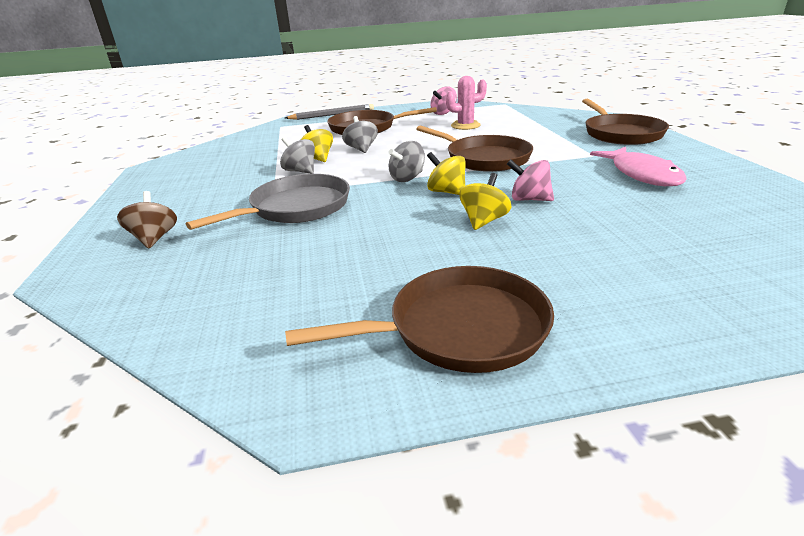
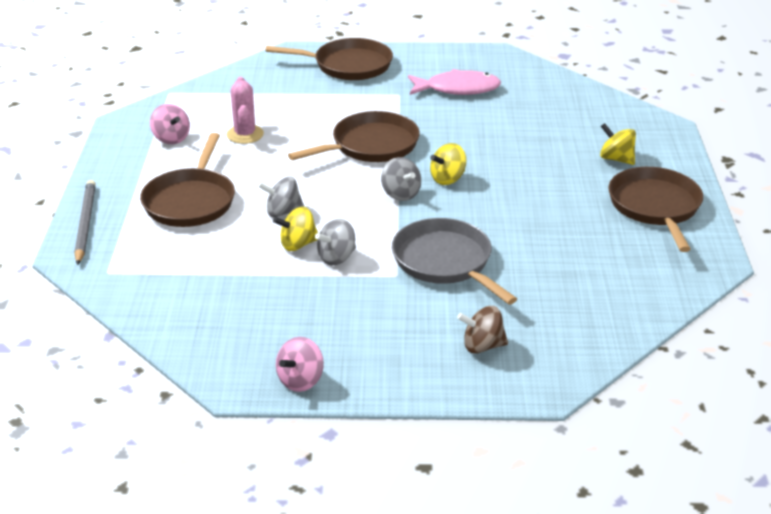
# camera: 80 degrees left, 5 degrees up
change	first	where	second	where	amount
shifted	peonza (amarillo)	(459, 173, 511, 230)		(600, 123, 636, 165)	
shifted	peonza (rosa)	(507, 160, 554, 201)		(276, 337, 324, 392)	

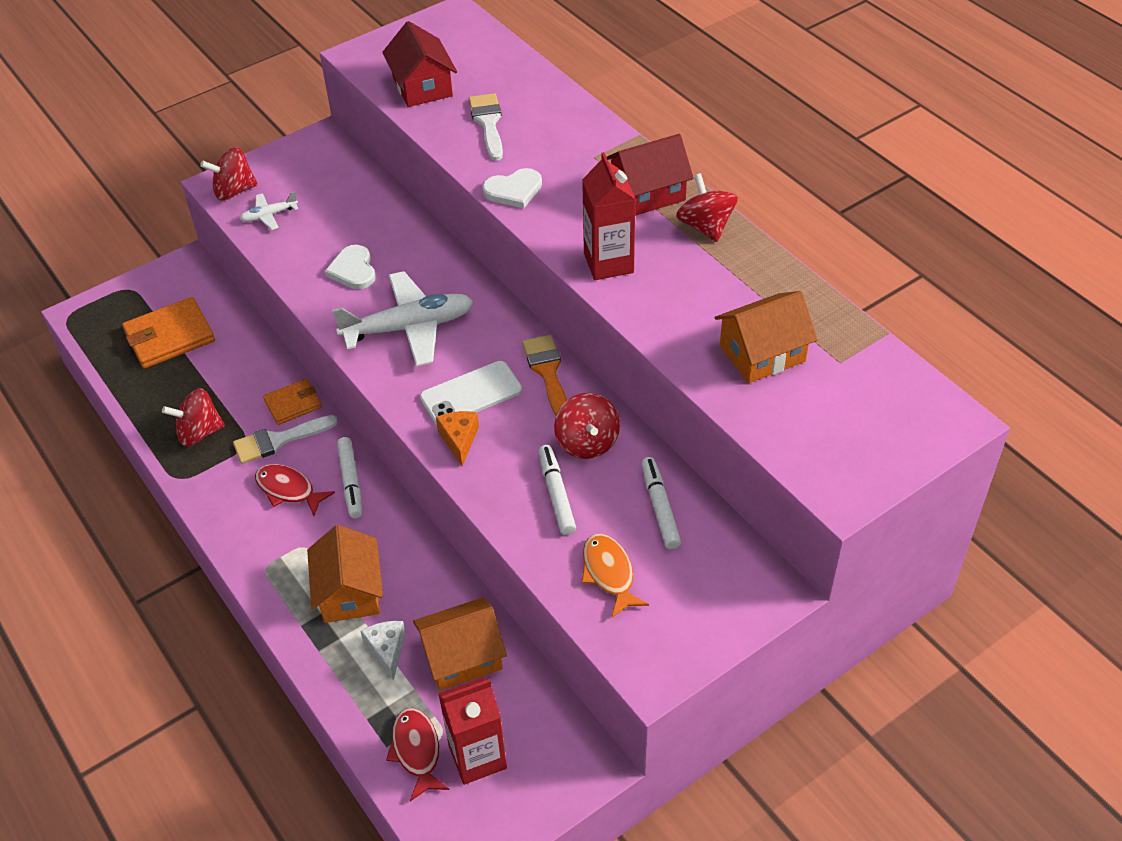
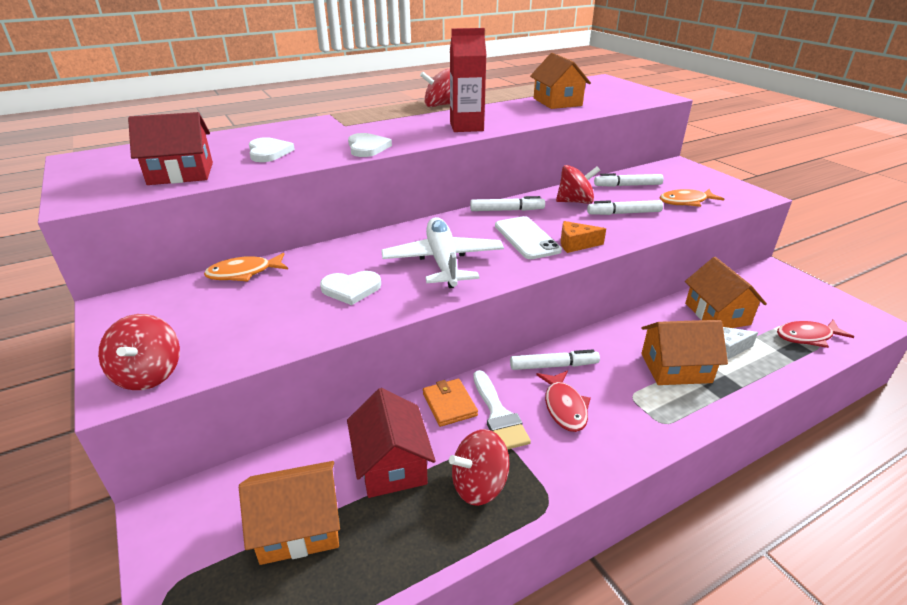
# camera: 85 degrees left, 15 degrees down
change	first	where	second	where	amount
gone	avión (blanco)	(240, 191, 298, 230)			
gone	cartón de leche (rojo)	(438, 677, 507, 785)			
new			pez (naranja)	(204, 253, 288, 282)	
shifted	casa (rojo)	(607, 134, 694, 216)		(347, 388, 436, 498)	
swapped	cartera (naranja)	(122, 297, 215, 369)	casa (naranja)	(239, 461, 340, 565)	
swapped	pincel (blanco)	(469, 93, 503, 161)	corazón (blanco)	(249, 137, 295, 162)	
swapped	pincel (naranja)	(522, 335, 567, 416)	rotulador (blanco)	(470, 196, 545, 211)	
rotated	peonza (rojo)	(162, 388, 225, 447)		(449, 429, 510, 506)	75 degrees clockwise
rotated	pez (rojo)	(255, 464, 335, 516)		(536, 371, 591, 432)	45 degrees counterclockwise

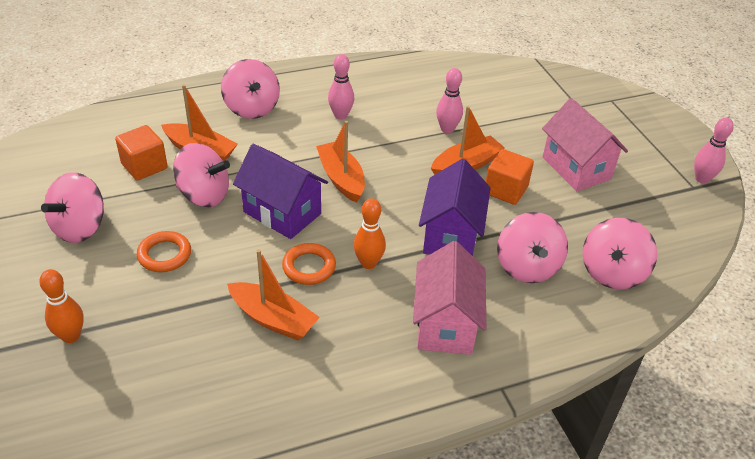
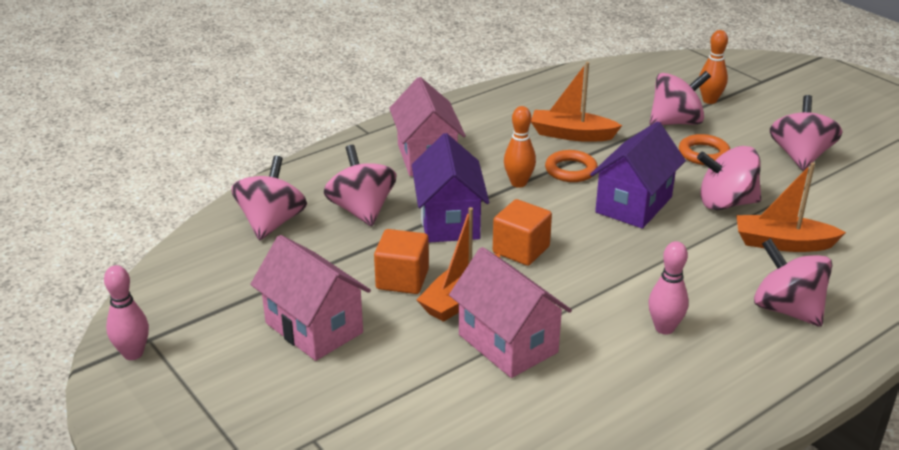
# camera: 165 degrees right, 10 degrees down
change	first	where	second	where	amount
gone	barco (naranja)	(316, 121, 365, 203)			
new			peonza (rosa)	(649, 71, 711, 125)	
shifted	cubo (naranja)	(115, 125, 168, 181)		(493, 199, 552, 266)	
swapped	bolo (rosa)	(436, 68, 463, 134)	casa (rosa)	(449, 247, 572, 378)	
rotated	casa (morado)	(233, 144, 328, 239)		(590, 121, 686, 229)	75 degrees counterclockwise

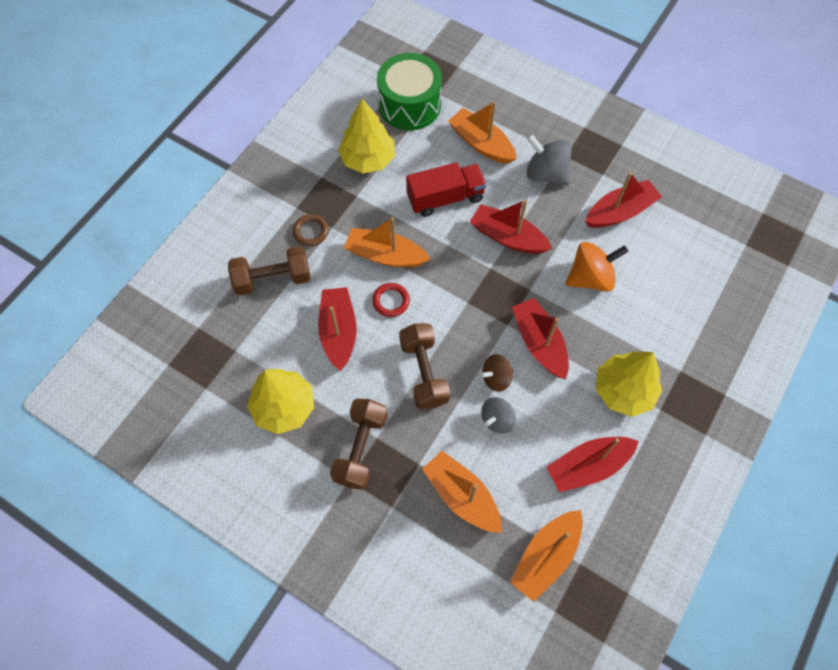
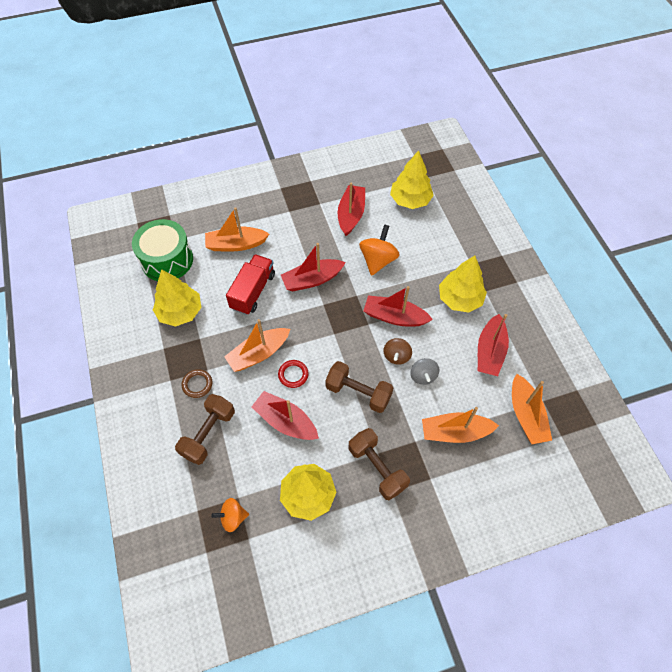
# camera: 50 degrees left, 5 degrees down
change	first	where	second	where	amount
gone	peonza (gris)	(526, 134, 572, 186)			
new			peonza (naranja)	(211, 498, 249, 532)	
new			árbol (amarillo)	(390, 150, 434, 209)	

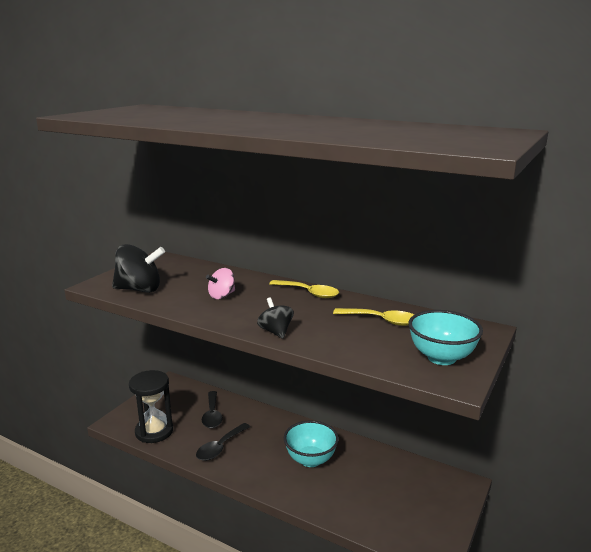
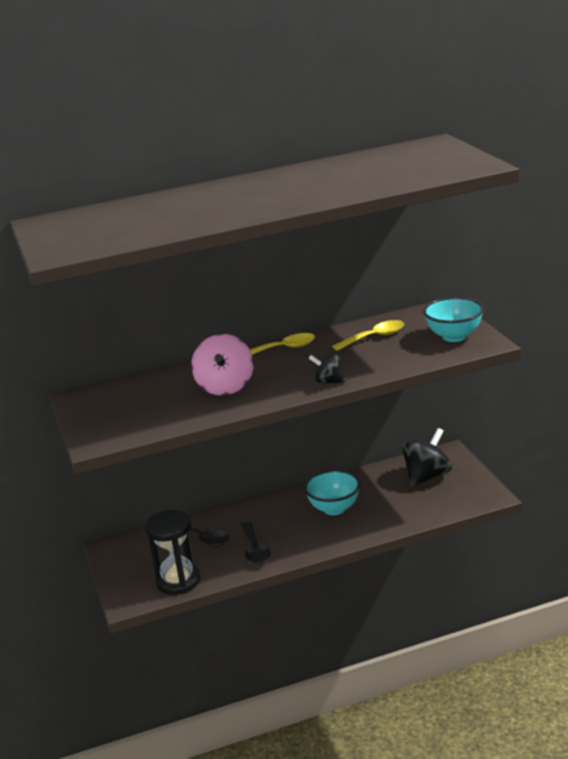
# camera: 45 degrees left, 5 degrees up
change	first	where	second	where	amount
shifted	peonza (negro)	(112, 244, 165, 293)		(402, 428, 452, 487)	
scaled	peonza (rosa)	(206, 268, 235, 299)		(191, 334, 254, 395)	x1.72

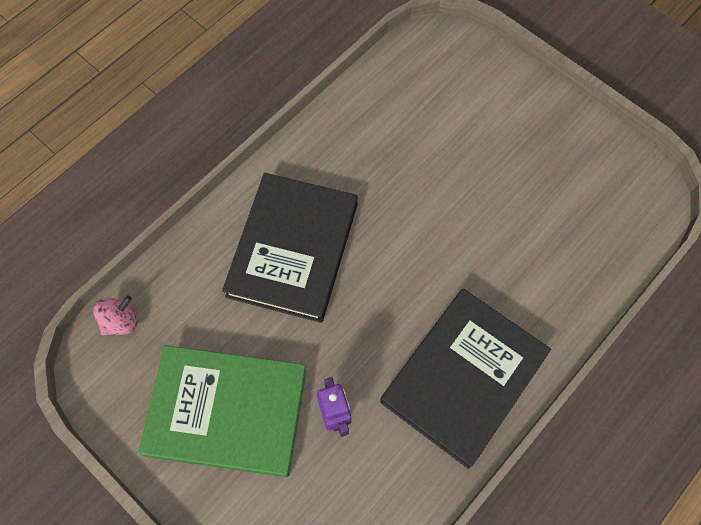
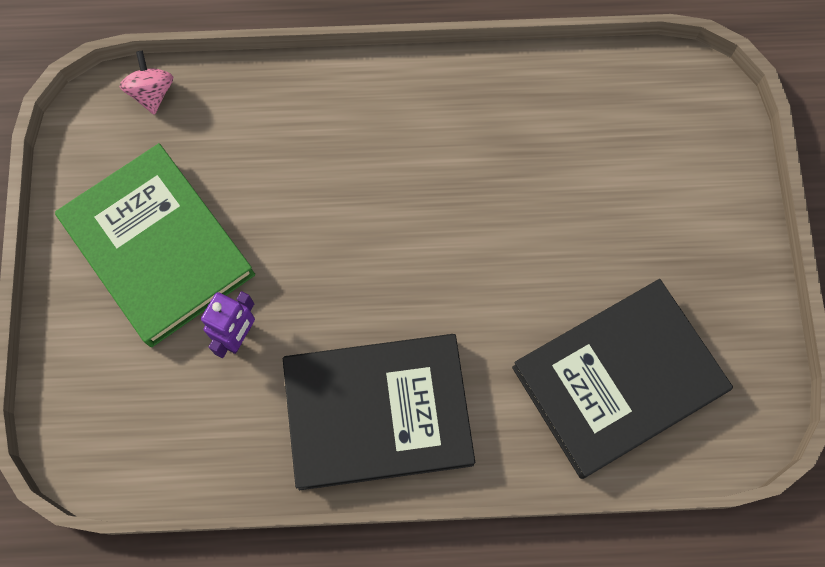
# camera: 45 degrees right, 5 degrees up
change	first	where	second	where	amount
shifted	libro (negro)	(222, 173, 358, 323)		(512, 279, 733, 479)	
rotated	peonza (rosa)	(93, 296, 138, 335)		(120, 51, 173, 115)	105 degrees counterclockwise

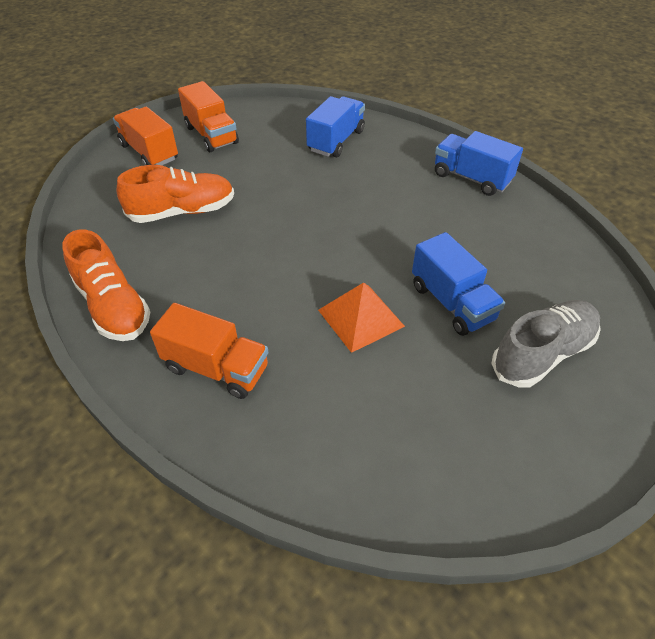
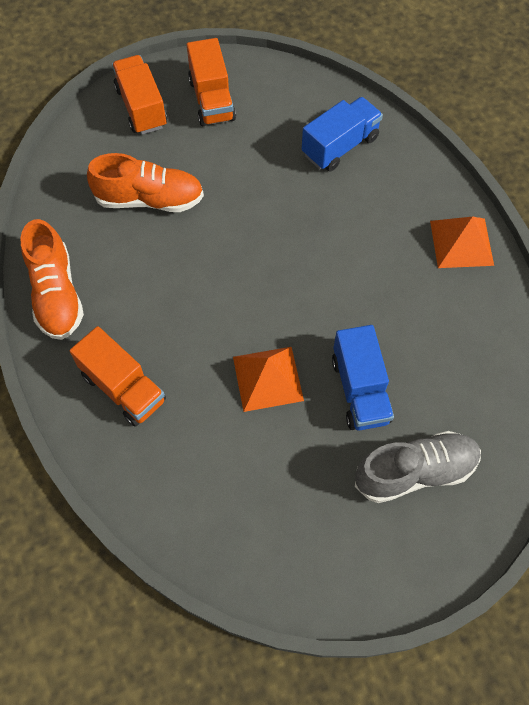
# camera: 20 degrees right, 15 degrees up
change	first	where	second	where	amount
swapped	camión (azul)	(435, 131, 523, 196)	pirámide (naranja)	(430, 217, 494, 268)	

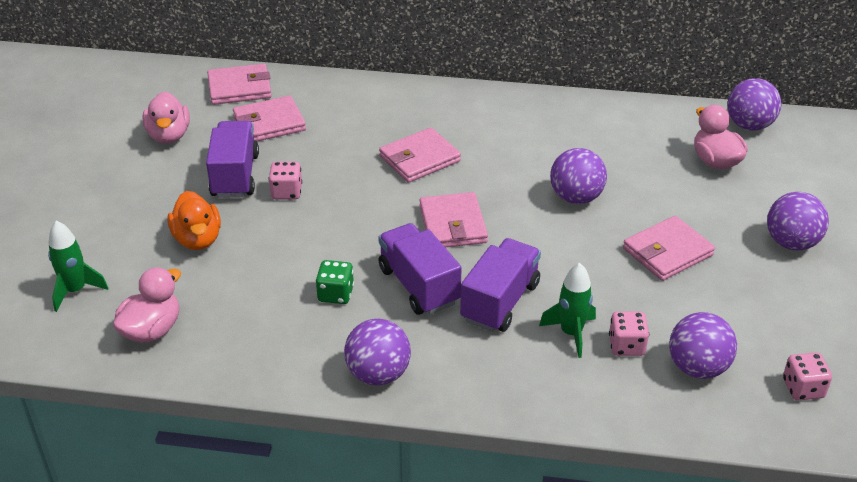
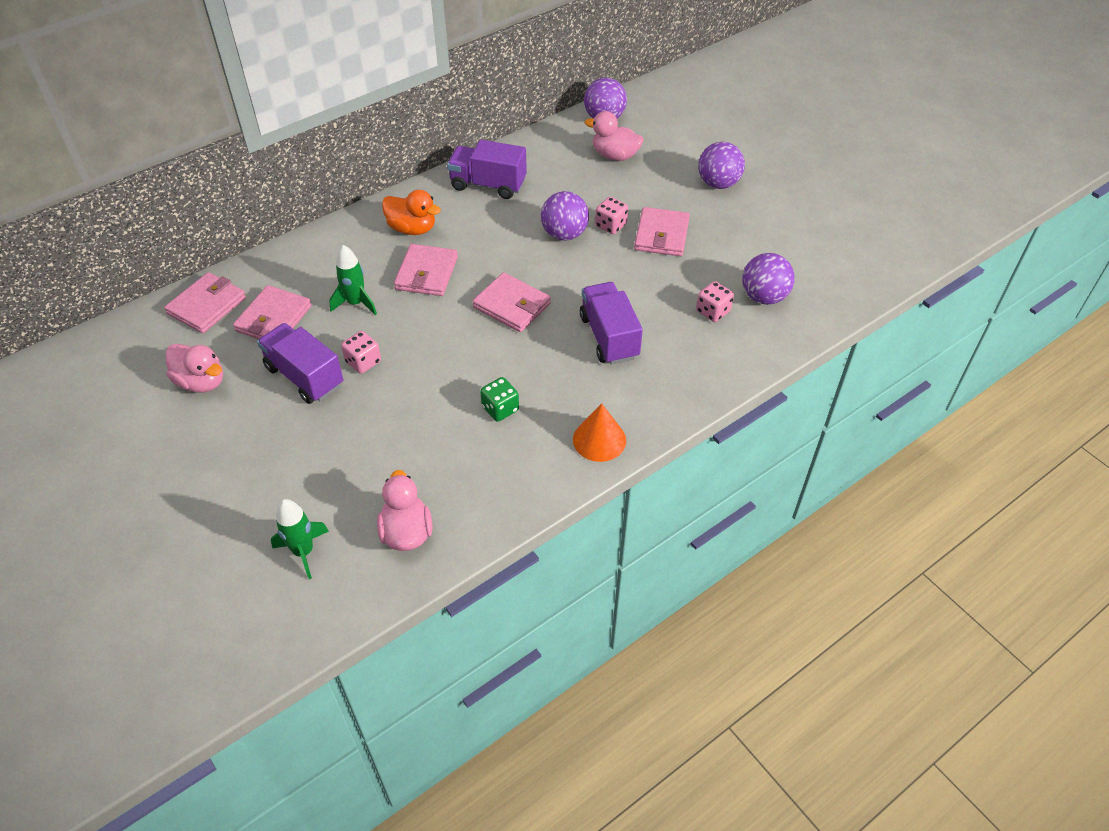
# camera: 45 degrees left, 10 degrees up
change	first	where	second	where	amount
shifted	pato (naranja)	(167, 191, 221, 250)		(382, 190, 441, 235)	
shifted	camión (morado)	(378, 223, 462, 315)		(447, 140, 527, 199)	
shifted	cohete (verde)	(539, 263, 596, 358)		(329, 245, 377, 315)	
shifted	dado (rosa)	(783, 352, 832, 400)		(595, 197, 628, 234)	
swapped	pelota (morado)	(344, 319, 411, 385)	cono (naranja)	(573, 403, 626, 462)	

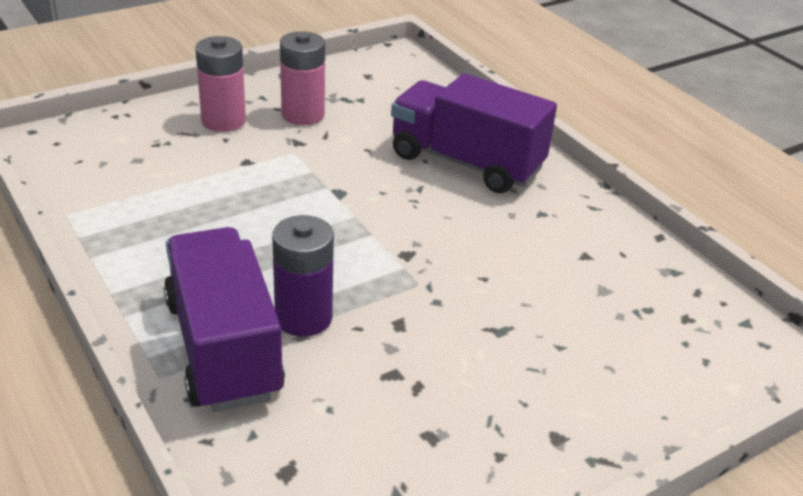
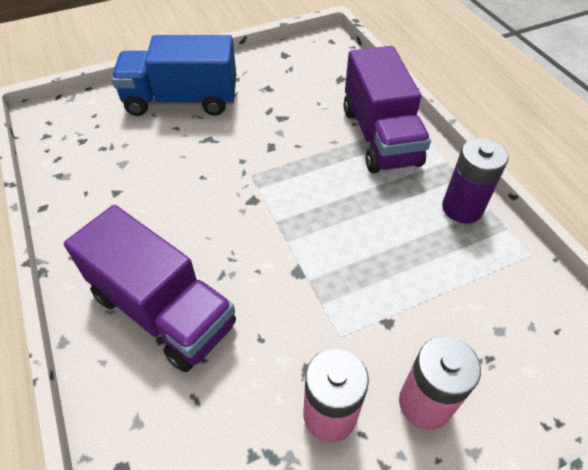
# camera: 170 degrees left, 15 degrees up
change	first	where	second	where	amount
new			camión (azul)	(111, 35, 236, 116)	
shifted	pila (morado)	(272, 215, 334, 337)		(442, 138, 509, 224)	

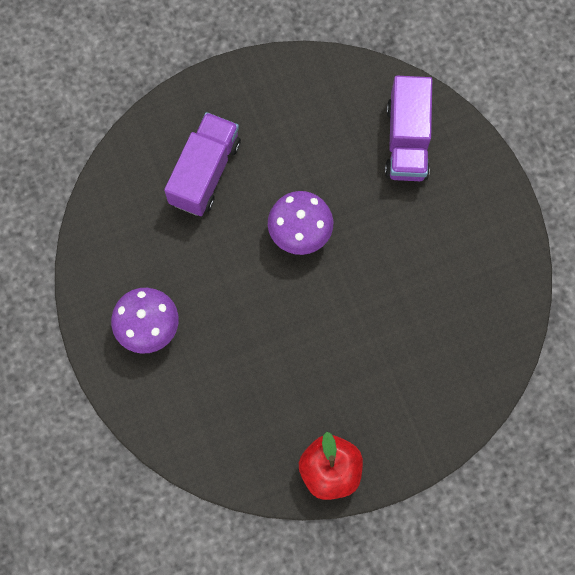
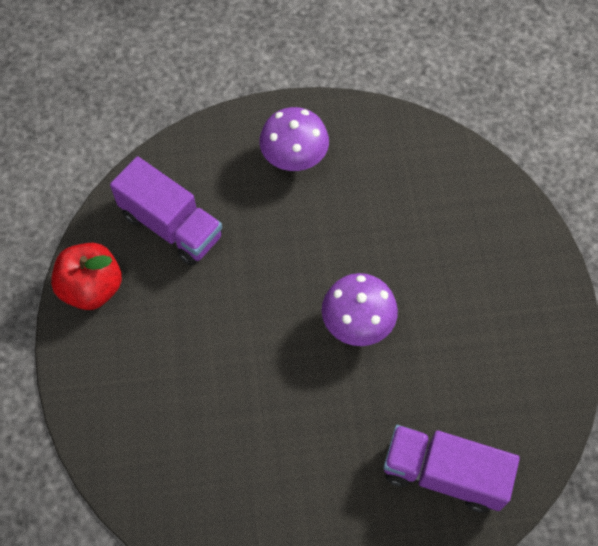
# camera: 105 degrees right, 10 degrees down
change	first	where	second	where	amount
shifted	camión (morado)	(164, 112, 241, 216)		(110, 157, 222, 266)	

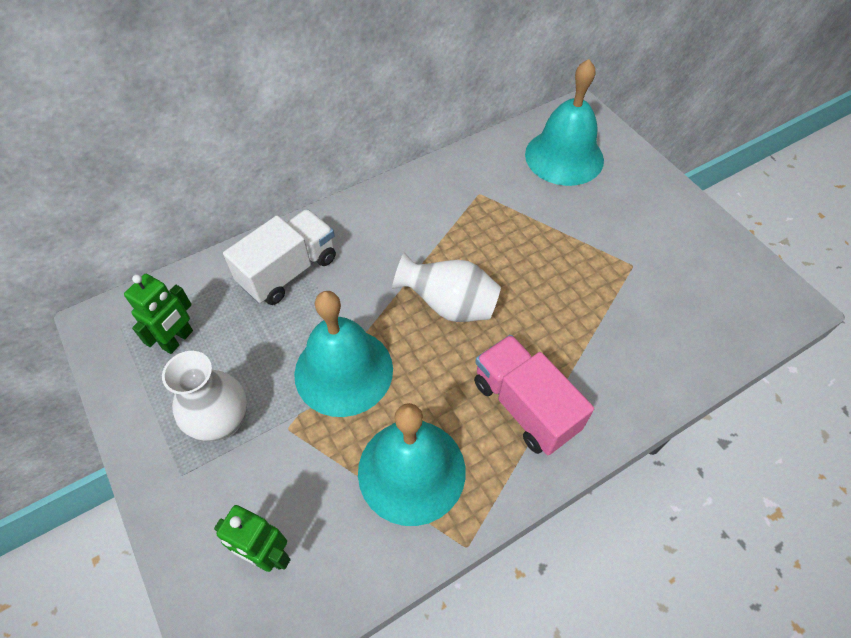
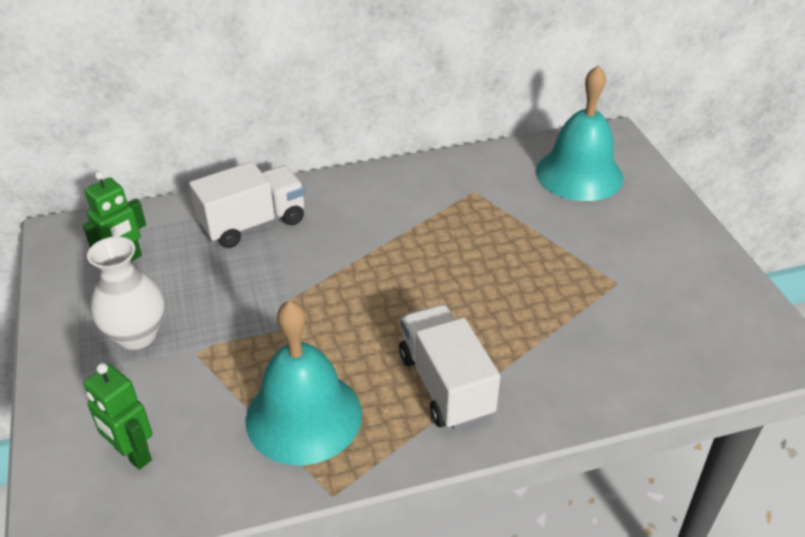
# camera: 15 degrees right, 15 degrees down
change	first	where	second	where	amount
gone	campana (turquesa)	(294, 291, 393, 417)			
gone	florero (blanco)	(392, 252, 501, 322)			
repainted	camión (rosa)	(474, 335, 594, 455)	camión (blanco)	(399, 304, 500, 430)	

